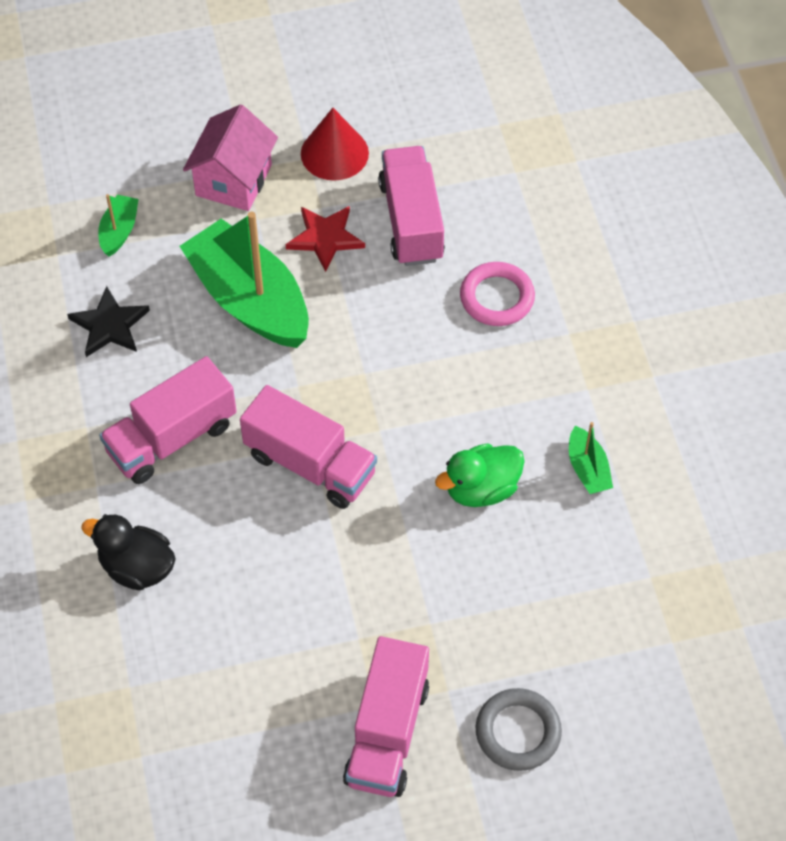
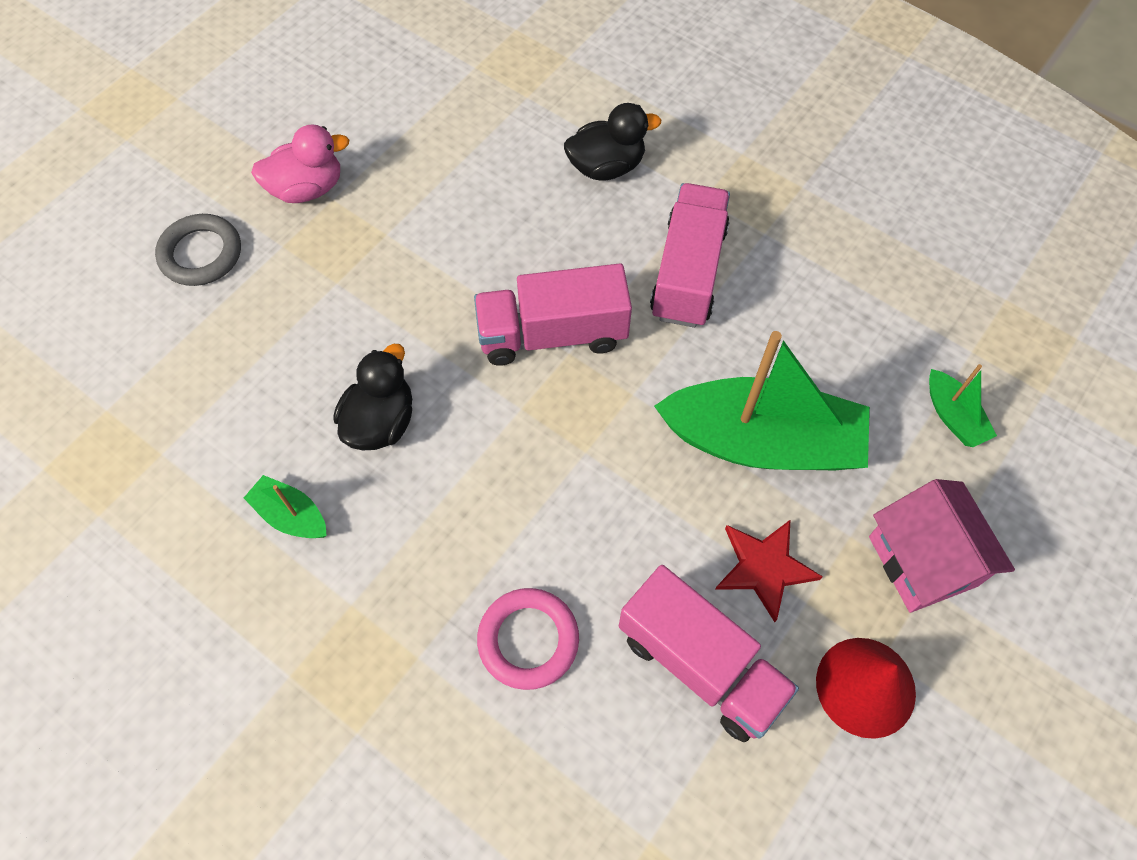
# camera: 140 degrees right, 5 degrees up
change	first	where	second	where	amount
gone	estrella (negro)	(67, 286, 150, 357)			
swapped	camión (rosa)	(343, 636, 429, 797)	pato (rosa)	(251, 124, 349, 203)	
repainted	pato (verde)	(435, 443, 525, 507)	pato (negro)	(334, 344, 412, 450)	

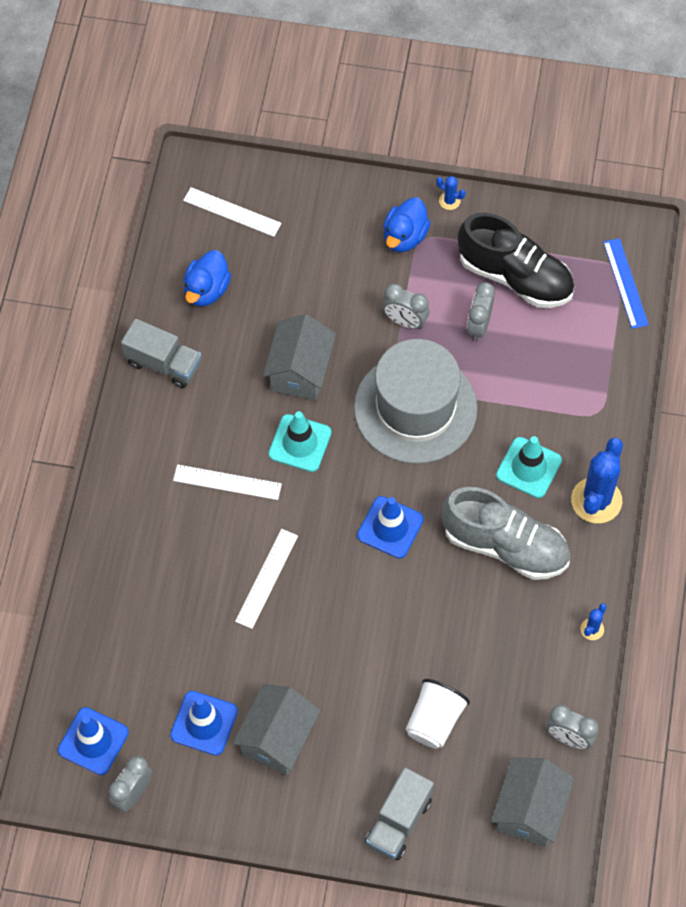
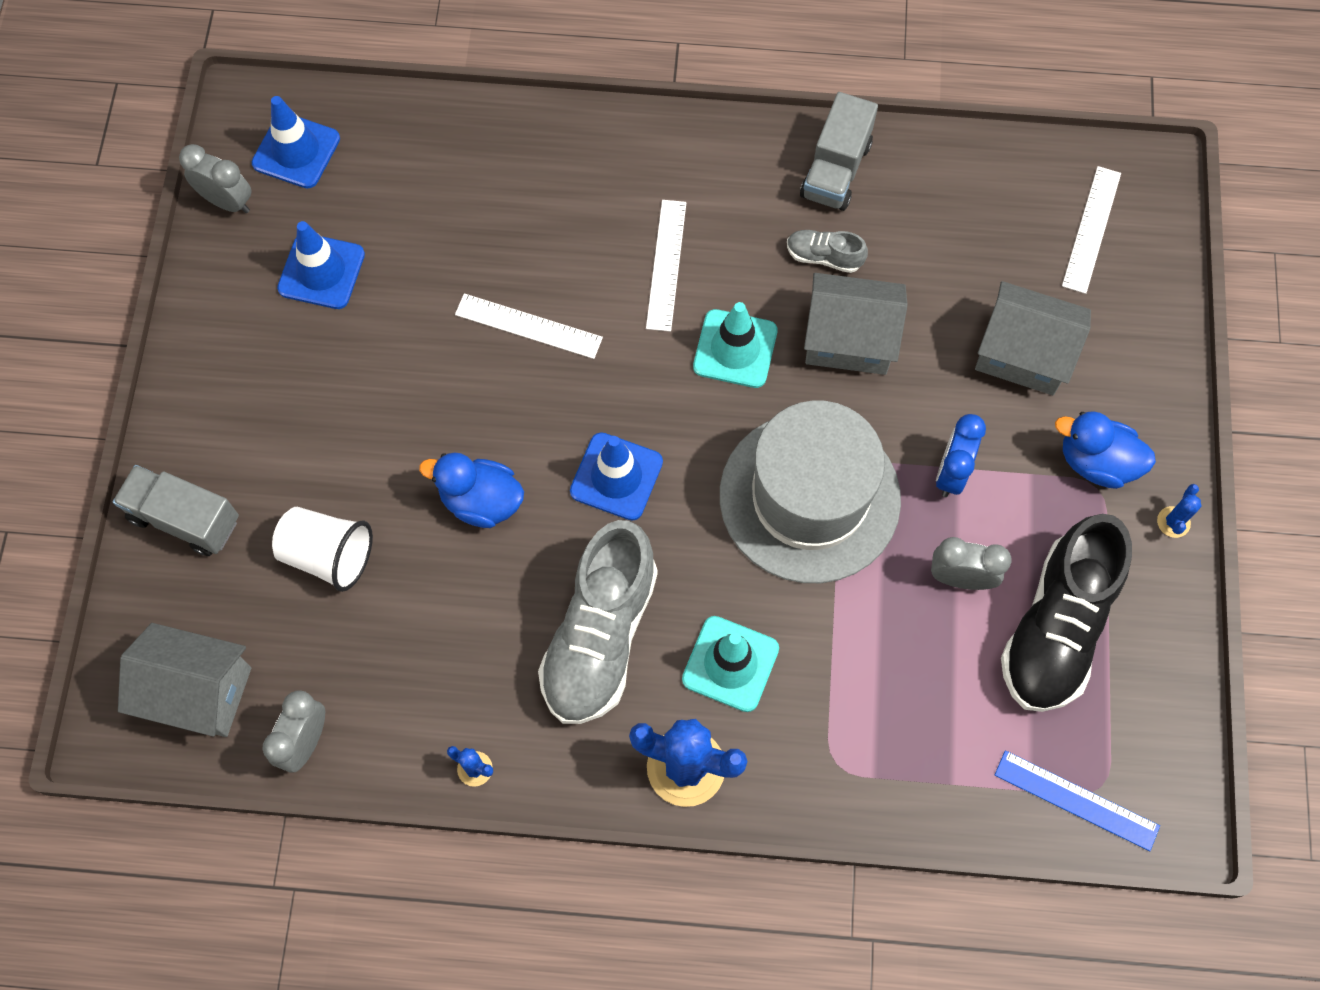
# camera: 85 degrees right, 5 degrees up
change	first	where	second	where	amount
new			zapato (gris)	(787, 230, 868, 273)	
shifted	pato (azul)	(183, 250, 231, 307)		(419, 453, 524, 528)	
shifted	casa (gris)	(232, 684, 321, 776)		(975, 281, 1091, 395)	
repainted	despertador (gris)	(383, 284, 429, 329)	despertador (azul)	(936, 414, 986, 497)	
rotated	regla (azul)	(603, 238, 649, 329)		(995, 750, 1160, 851)	45 degrees clockwise

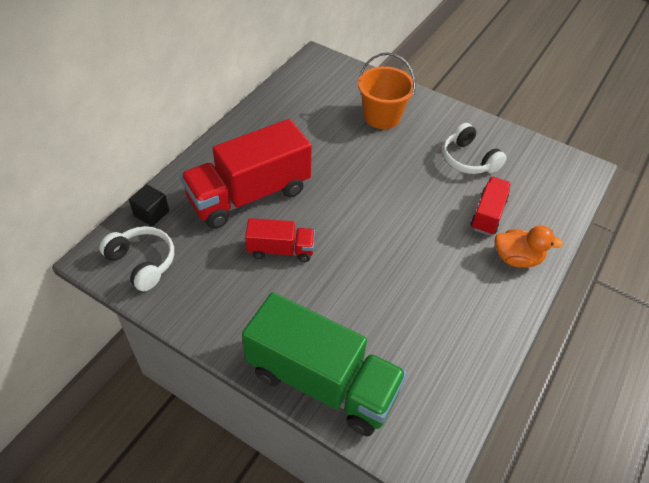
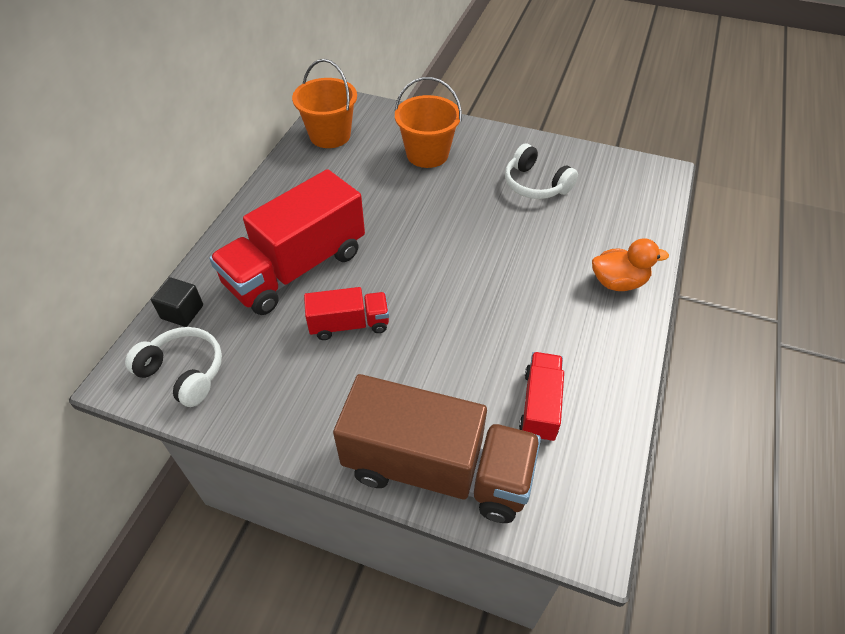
# camera: 10 degrees left, 0 degrees up
change	first	where	second	where	amount
new			balde (naranja)	(292, 59, 357, 148)	
shifted	camión (rojo)	(470, 177, 511, 235)		(519, 352, 564, 442)	
repainted	camión (verde)	(242, 292, 407, 436)	camión (marrón)	(333, 374, 541, 523)	

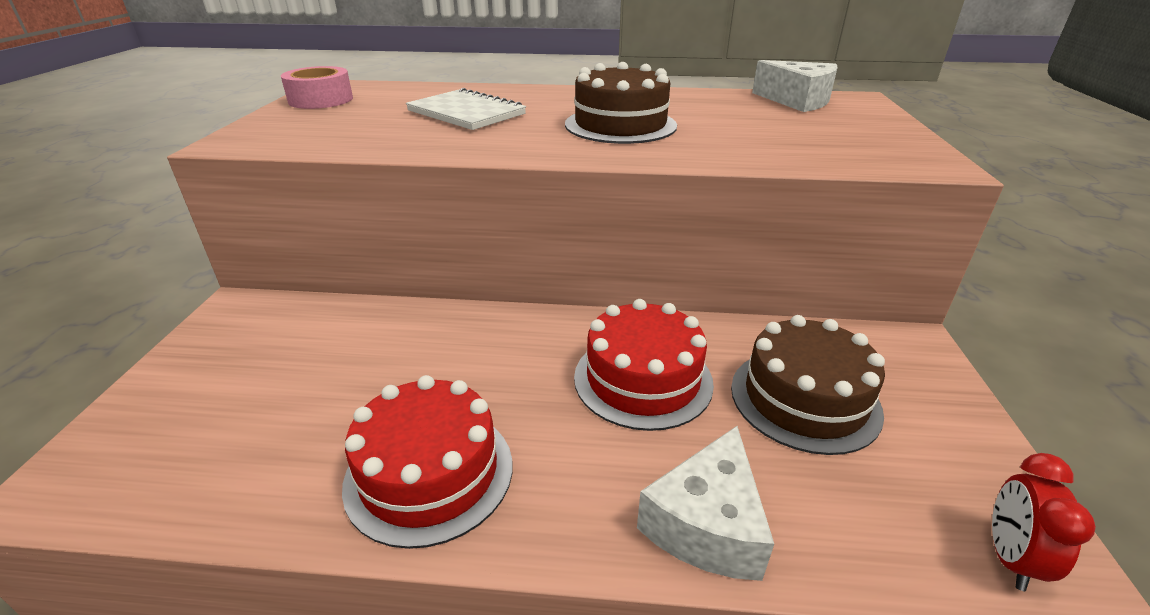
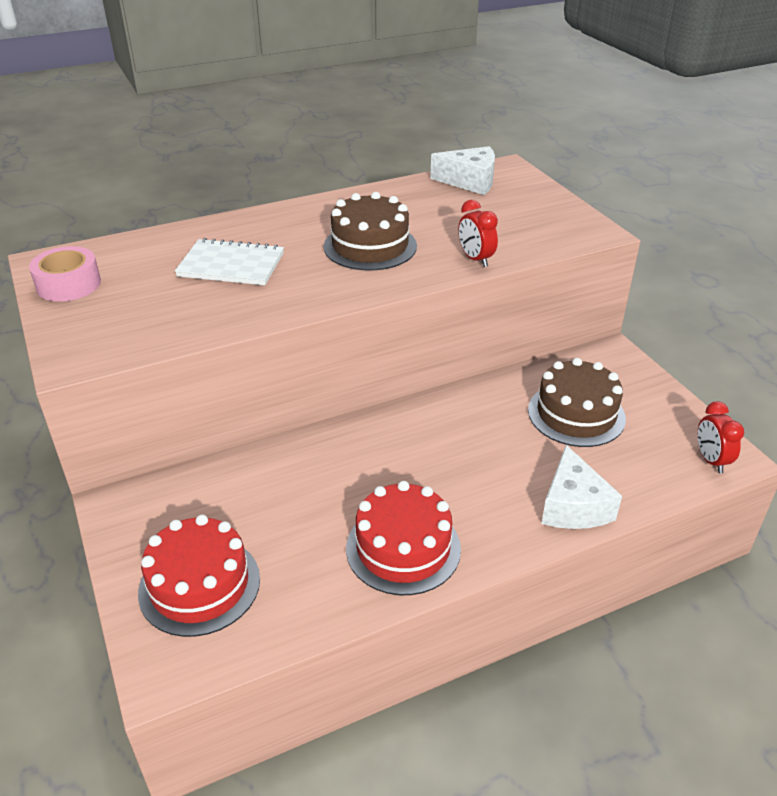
# camera: 30 degrees left, 5 degrees up
change	first	where	second	where	amount
new			despertador (rojo)	(458, 200, 498, 267)	
shifted	tarta (rojo)	(574, 299, 714, 431)		(138, 515, 260, 637)	

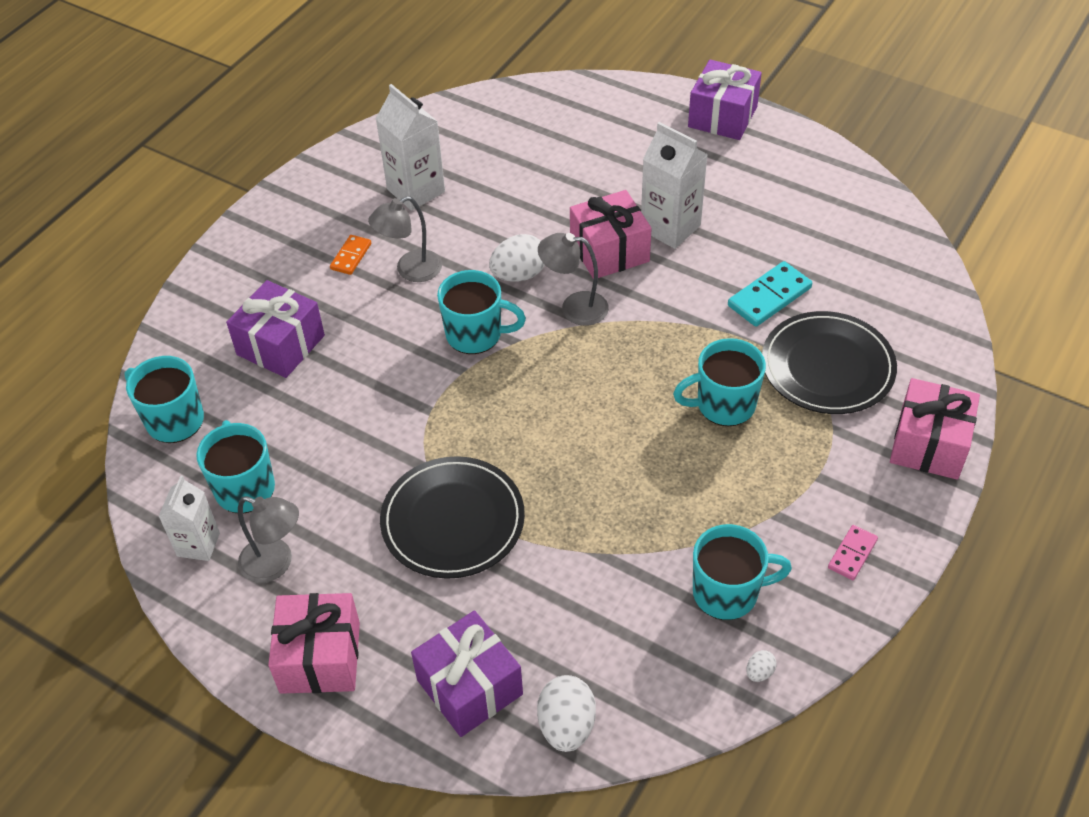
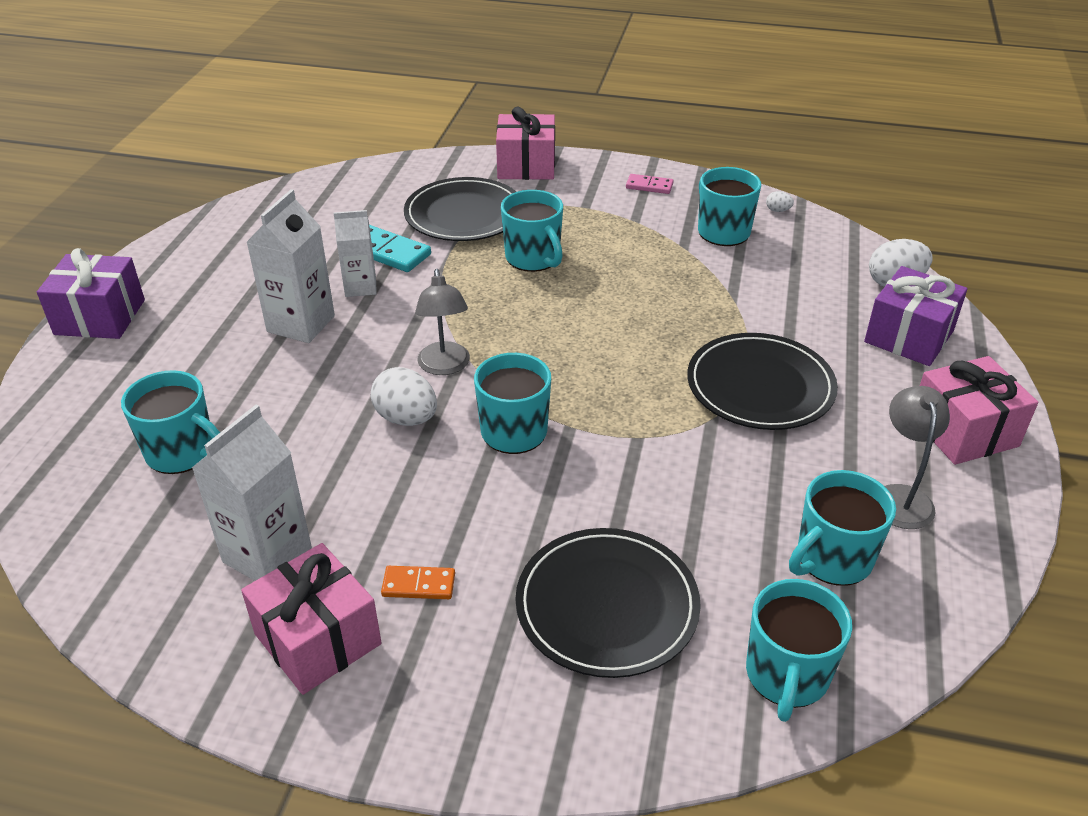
# camera: 110 degrees left, 10 degrees down
change	first	where	second	where	amount
gone	lámpara (gris)	(368, 196, 442, 282)			
new			taza (turquesa)	(121, 370, 220, 474)	
shifted	cartón de leche (blanco)	(158, 476, 220, 561)		(334, 210, 377, 297)	
shifted	regalo (rosa)	(570, 190, 652, 279)		(241, 543, 382, 695)	
swapped	regalo (morado)	(226, 280, 325, 378)	plato (negro)	(516, 528, 701, 678)	

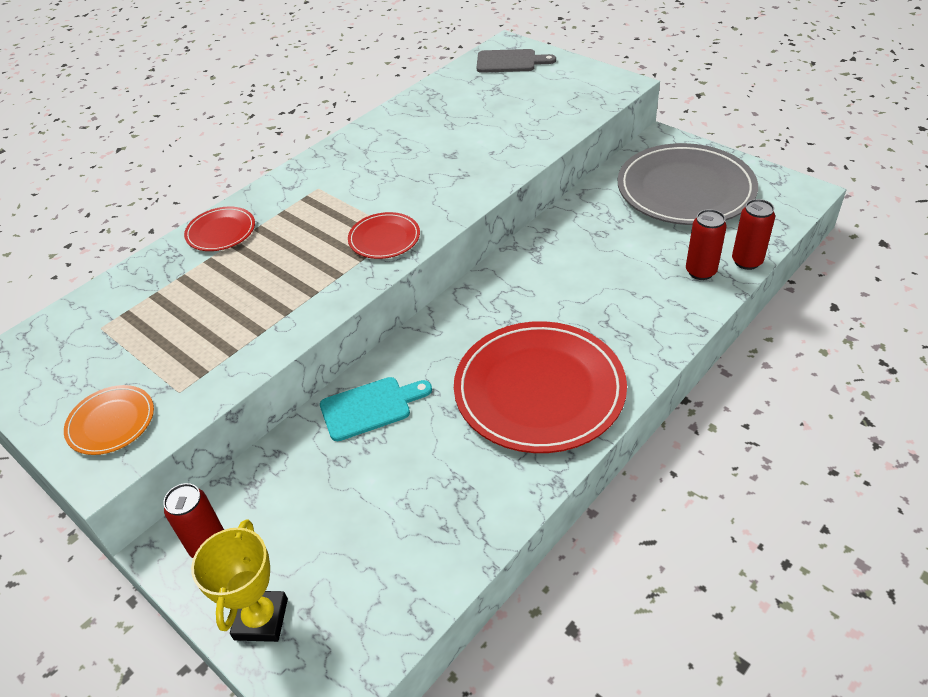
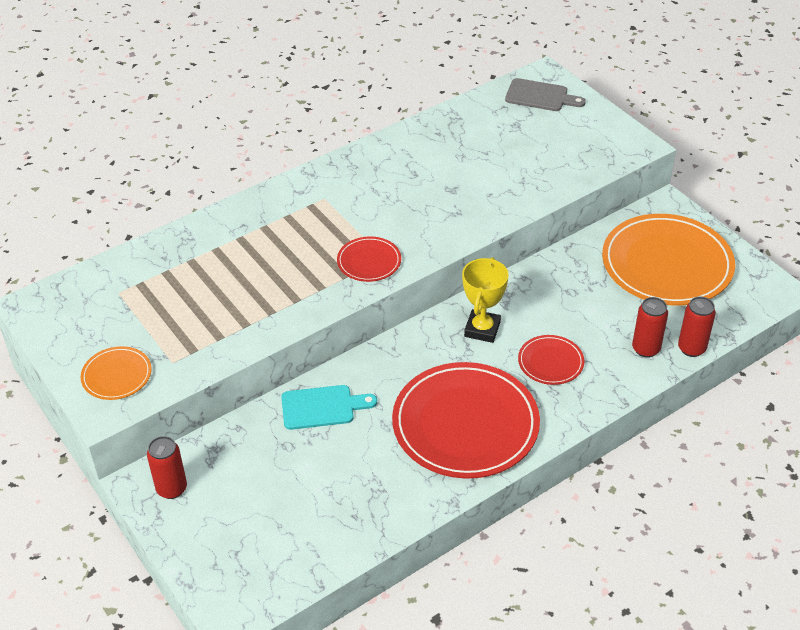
# camera: 10 degrees right, 0 degrees up
change	first	where	second	where	amount
shifted	plato (rojo)	(184, 207, 255, 251)		(518, 335, 584, 385)	
shifted	trofeo (amarillo)	(191, 519, 288, 642)		(462, 257, 509, 343)	
repainted	plato (gris)	(618, 143, 758, 225)	plato (naranja)	(602, 214, 735, 305)	

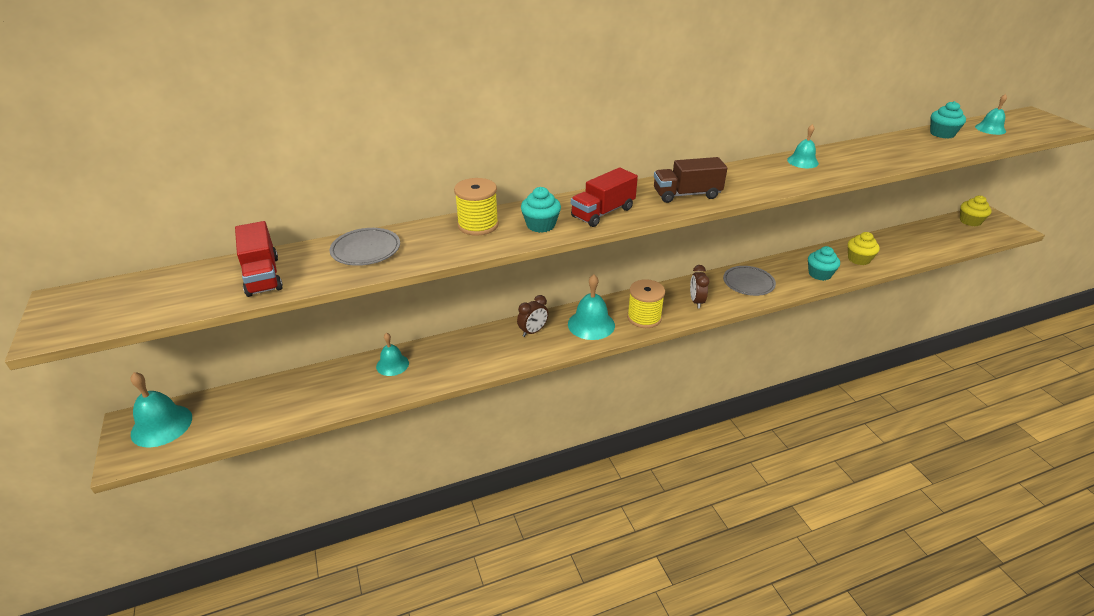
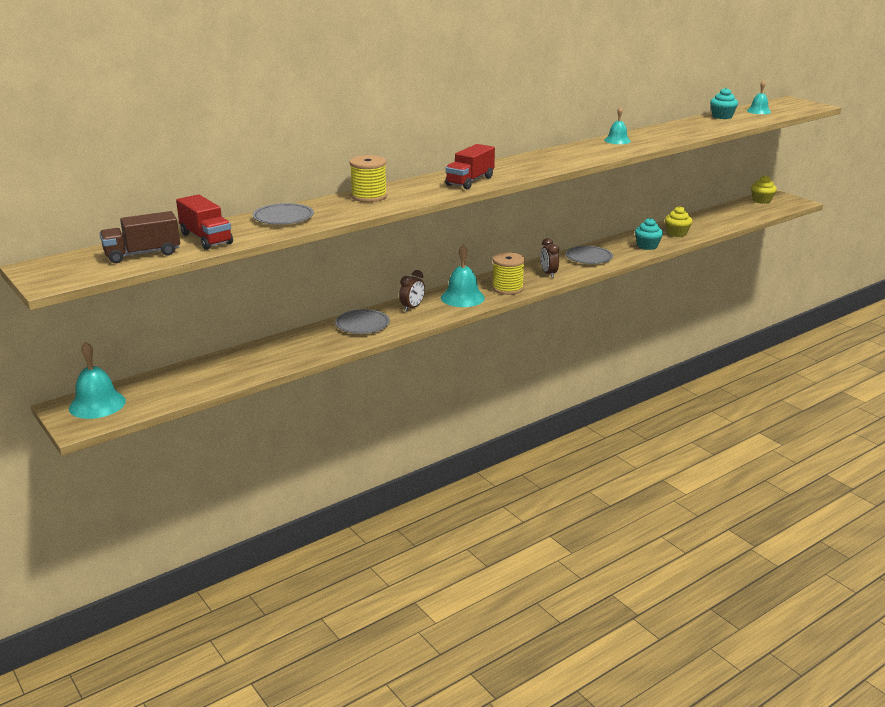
# camera: 15 degrees left, 10 degrees down
change	first	where	second	where	amount
gone	campana (turquesa)	(376, 333, 409, 376)			
gone	magdalena (turquesa)	(521, 187, 561, 233)			
new			plato (gris)	(335, 309, 390, 334)	
shifted	camión (marrón)	(654, 157, 727, 203)		(99, 211, 180, 263)	

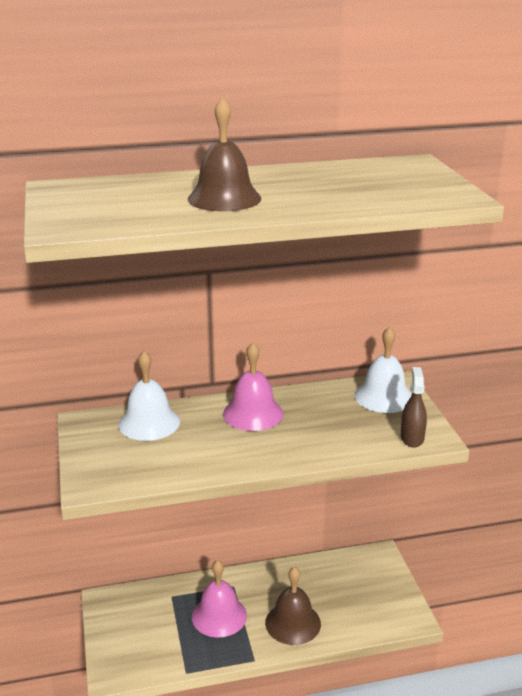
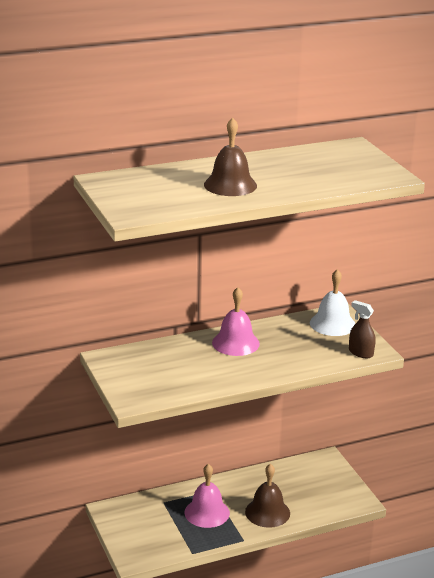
# camera: 10 degrees left, 0 degrees up
change	first	where	second	where	amount
gone	campana (blanco)	(118, 351, 180, 441)			
rotated	pulverizador (marrón)	(401, 367, 427, 448)		(349, 300, 376, 358)	45 degrees counterclockwise

